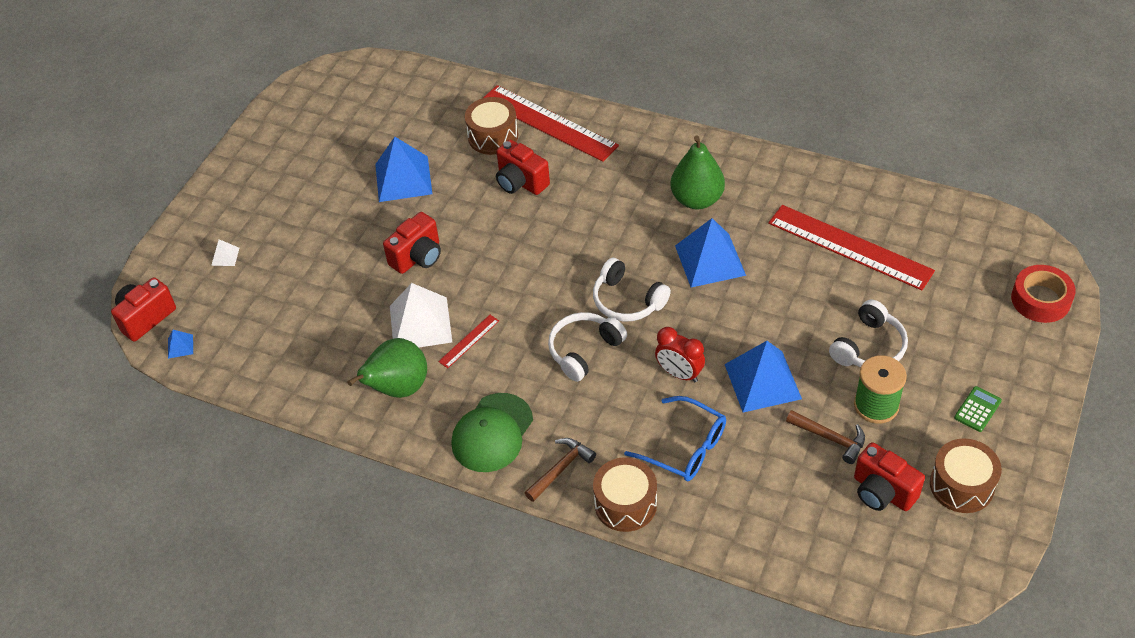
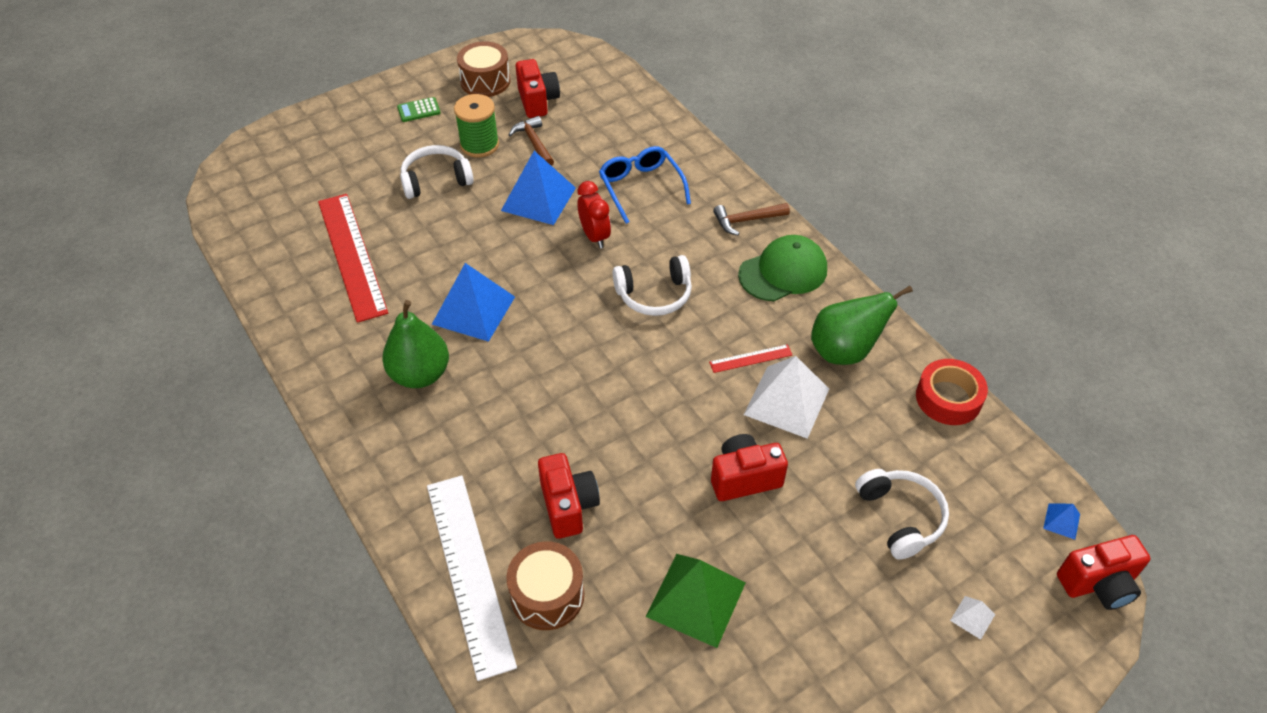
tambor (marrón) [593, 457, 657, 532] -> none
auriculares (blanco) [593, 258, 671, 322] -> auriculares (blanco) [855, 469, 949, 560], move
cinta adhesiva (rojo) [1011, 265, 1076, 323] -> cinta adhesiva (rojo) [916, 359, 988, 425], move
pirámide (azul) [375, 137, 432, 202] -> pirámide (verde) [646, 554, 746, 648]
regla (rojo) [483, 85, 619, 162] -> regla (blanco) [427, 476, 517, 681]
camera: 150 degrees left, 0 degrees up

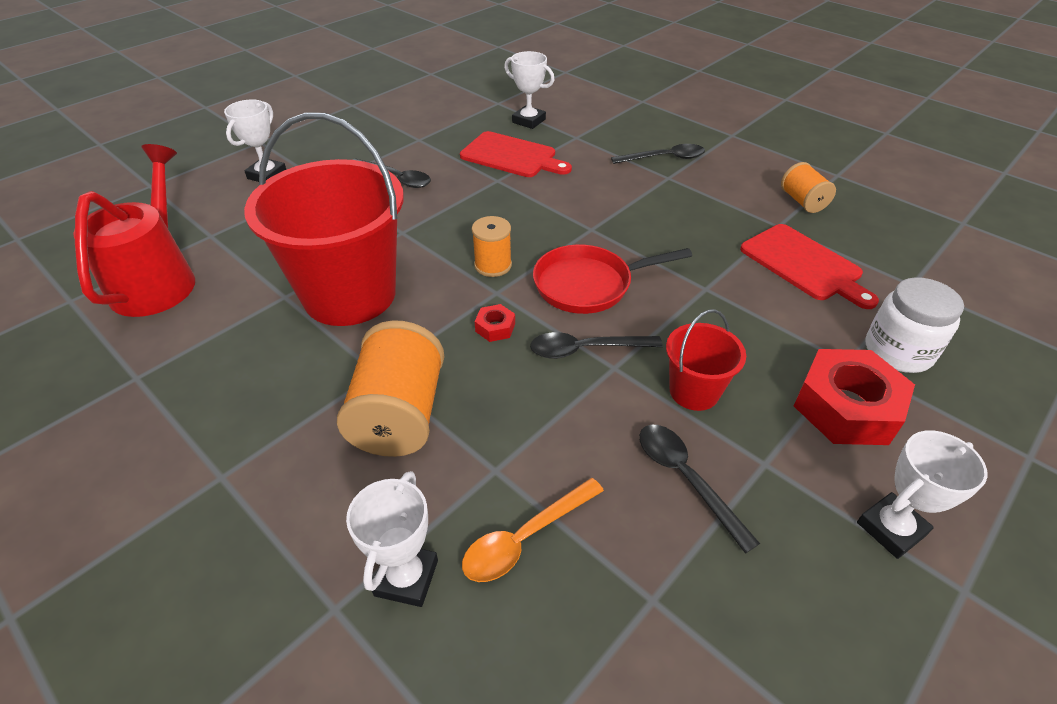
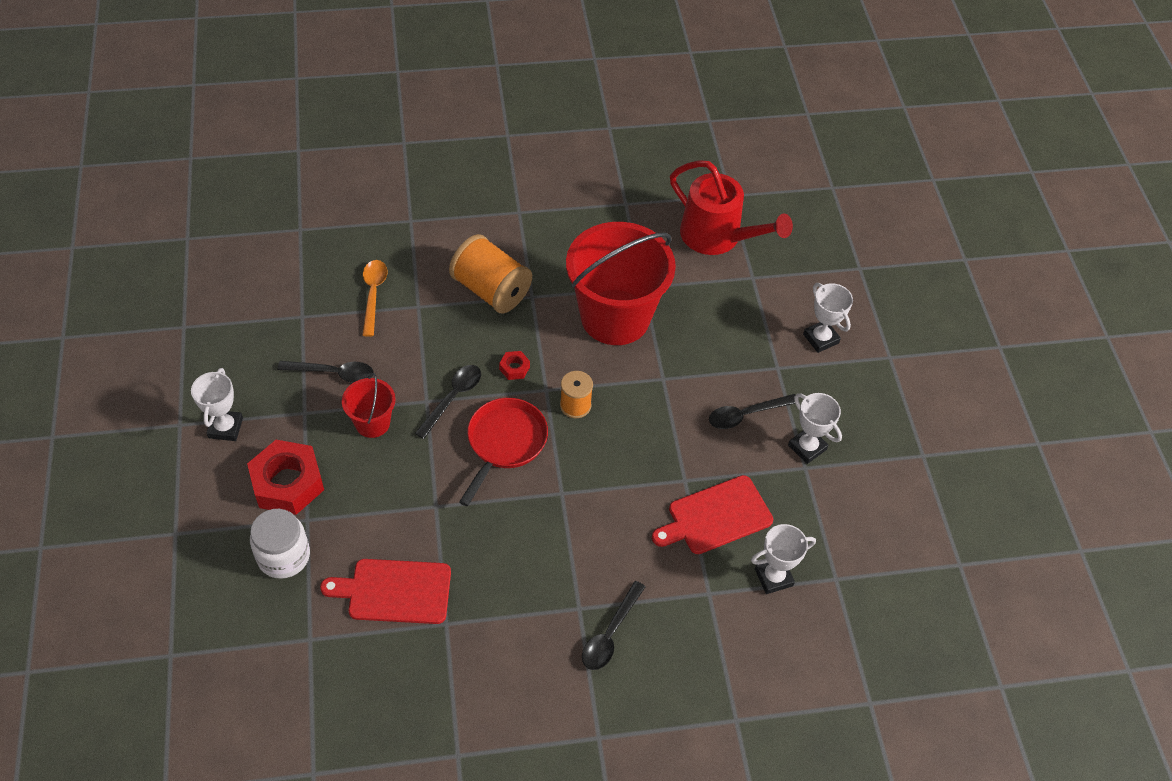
carrete (naranja) [781, 162, 836, 213] -> none
trofeo (blanco) [346, 471, 438, 607] -> trofeo (blanco) [788, 393, 842, 464], move
camera: 125 degrees right, 10 degrees up

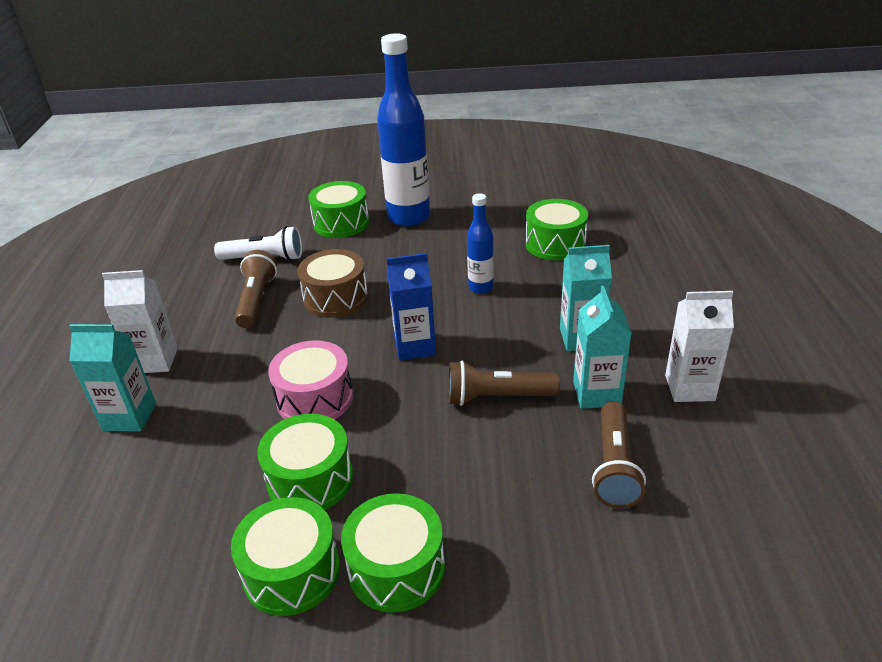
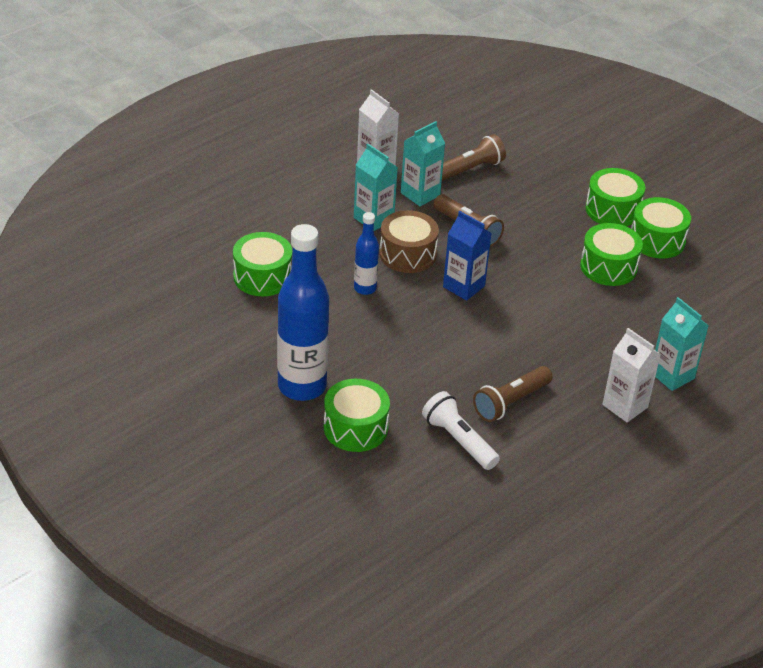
tambor (rosa) [268, 340, 353, 420] -> none
tambor (marrón) [297, 249, 368, 318] -> tambor (marrón) [379, 210, 439, 273], move
camera: 135 degrees left, 5 degrees up

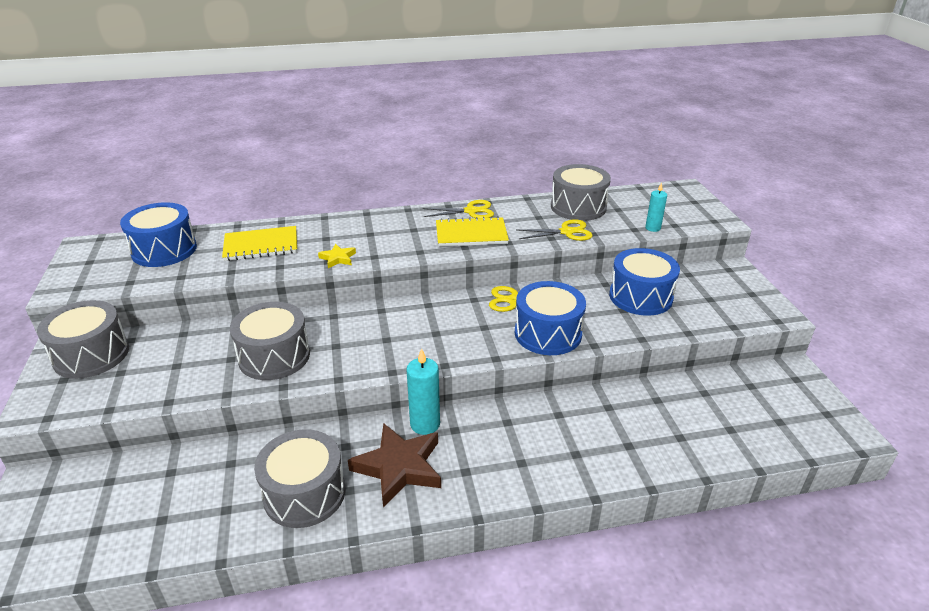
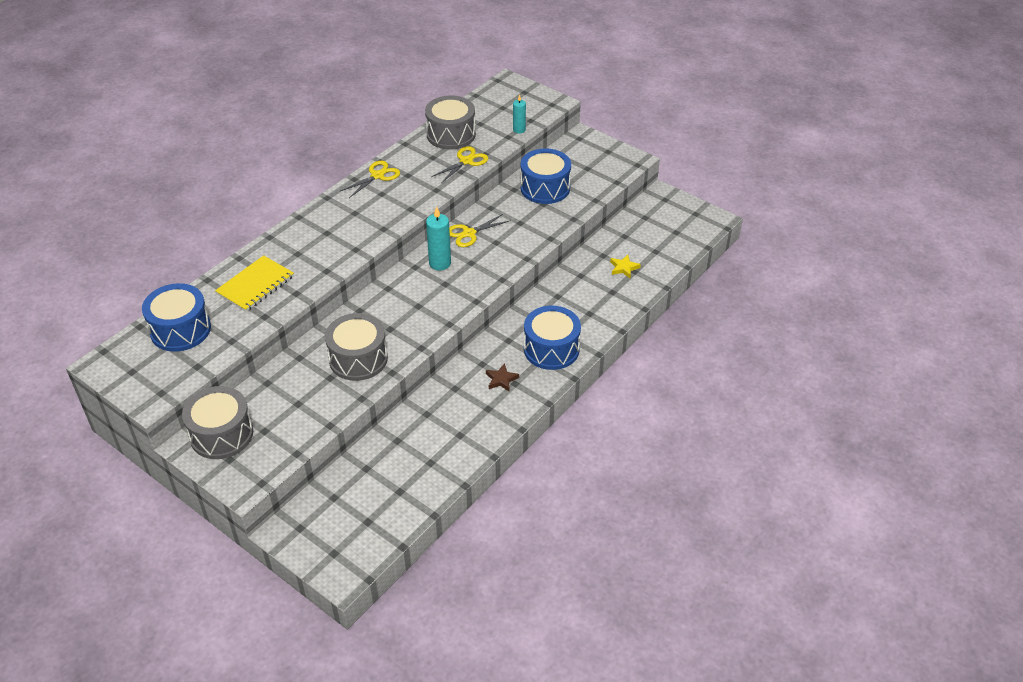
tambor (gris) [254, 429, 346, 528] -> none
cuaderno (amarillo) [436, 216, 509, 247] -> none
estrella (amarillo) [318, 244, 356, 268] -> estrella (amarillo) [610, 255, 641, 278], move
vela (turquesa) [406, 348, 440, 435] -> vela (turquesa) [426, 206, 451, 271], move
tambor (azul) [515, 281, 586, 355] -> tambor (azul) [524, 306, 581, 370], move
estrella (marrón) [348, 423, 441, 507] -> estrella (marrón) [486, 363, 519, 392], x0.49
camera: 40 degrees left, 10 degrees up

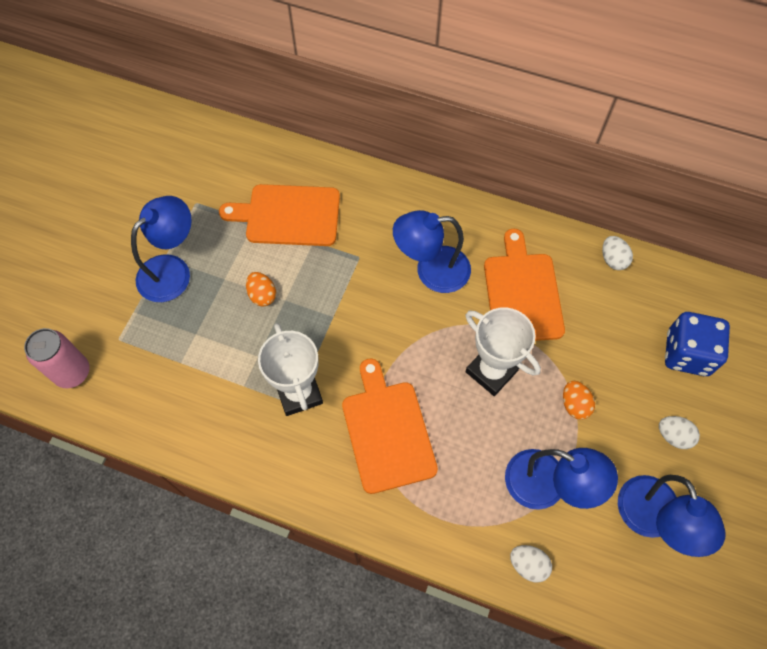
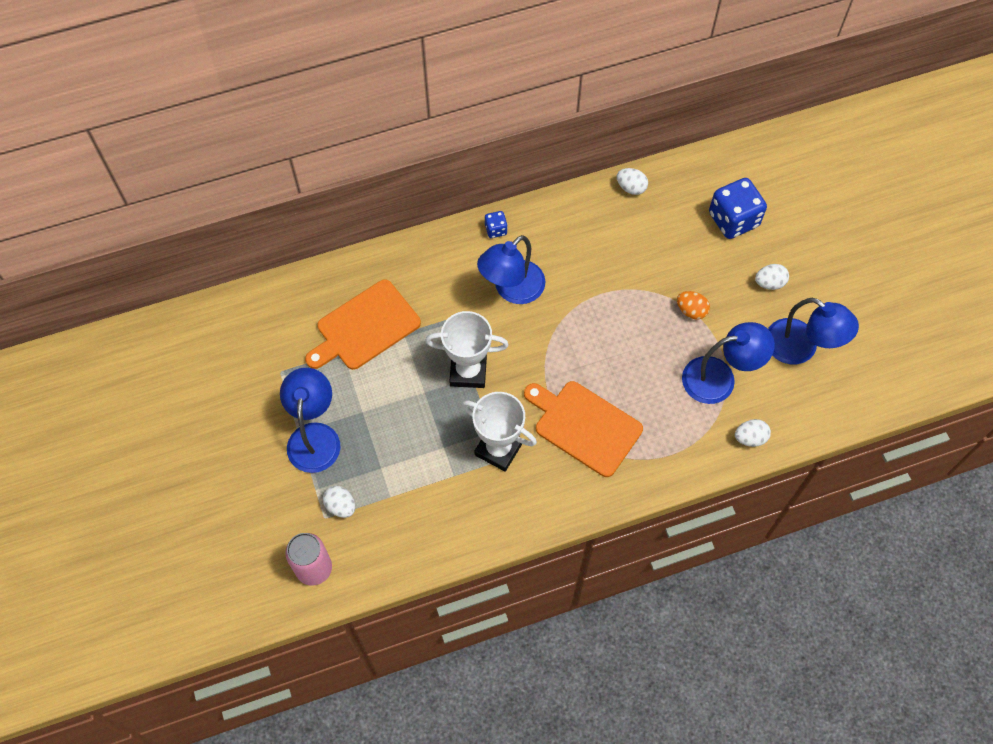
huevo (naranja) [246, 272, 276, 307] -> none
tabla de cortar (naranja) [484, 228, 565, 341] -> none
none -> huevo (blanco) [323, 486, 355, 518]
none -> dado (azul) [485, 211, 508, 238]
trofeo (blanco) [466, 307, 541, 396] -> trofeo (blanco) [425, 311, 509, 388], move
camera: 40 degrees left, 0 degrees up

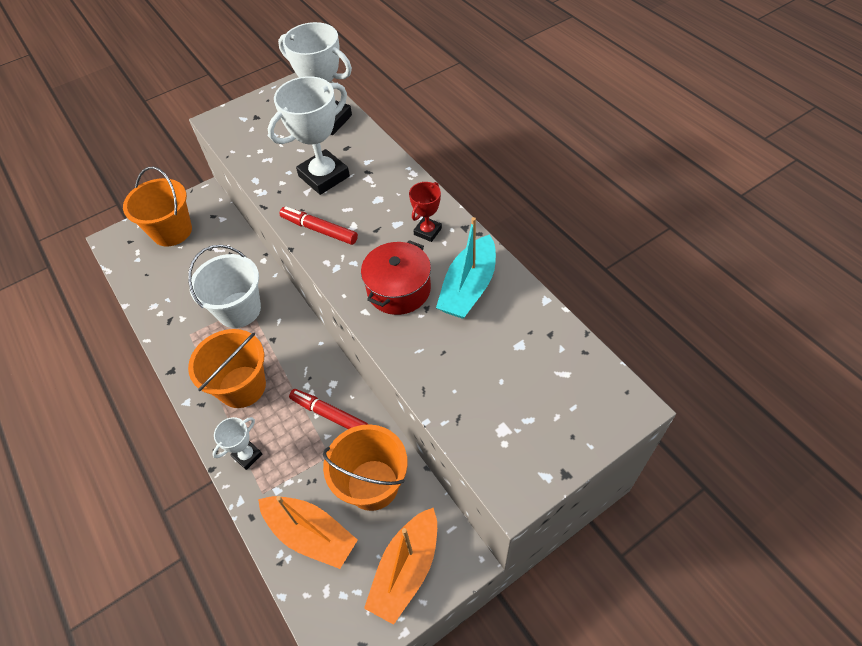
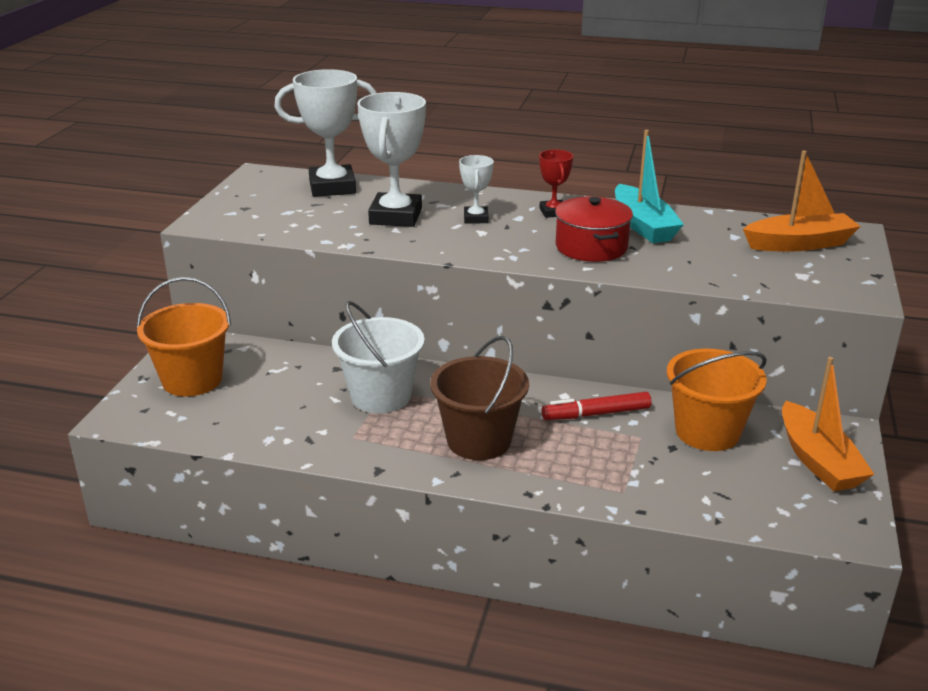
rotulador (rojo) [280, 206, 358, 245] -> none
trofeo (blanco) [212, 417, 262, 470] -> trofeo (blanco) [459, 155, 494, 223], move
barco (naranja) [258, 496, 358, 569] -> barco (naranja) [743, 151, 861, 252], move
balde (naranja) [188, 329, 266, 408] -> balde (marrón) [430, 336, 529, 460]
camera: 45 degrees left, 25 degrees down

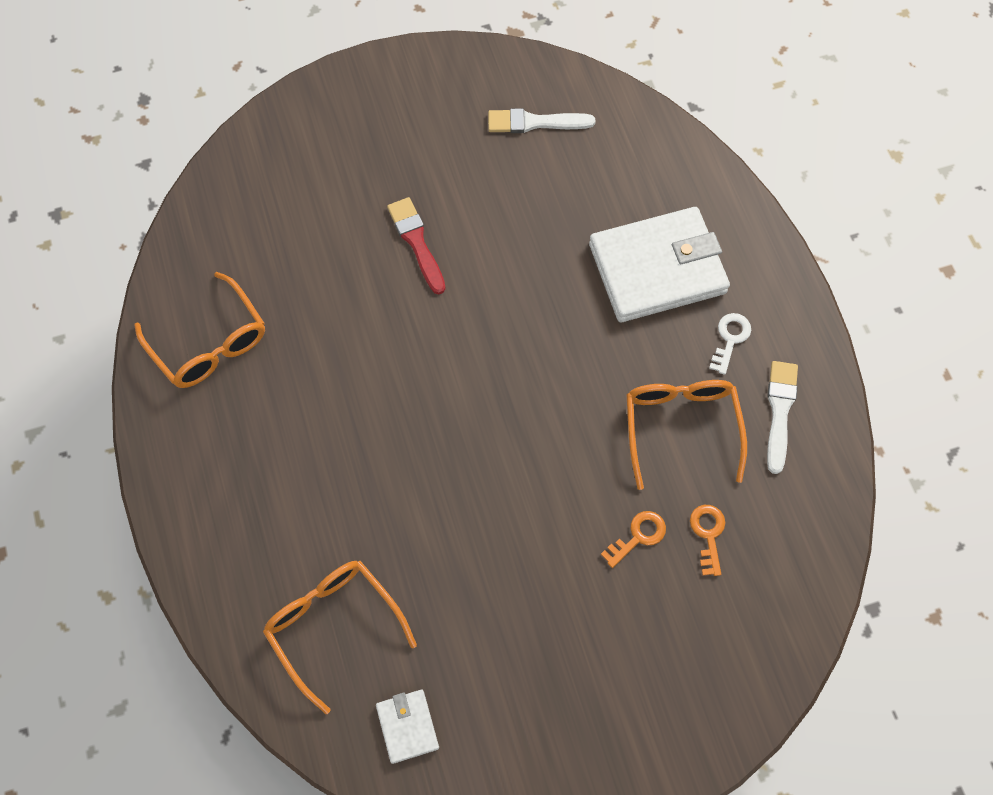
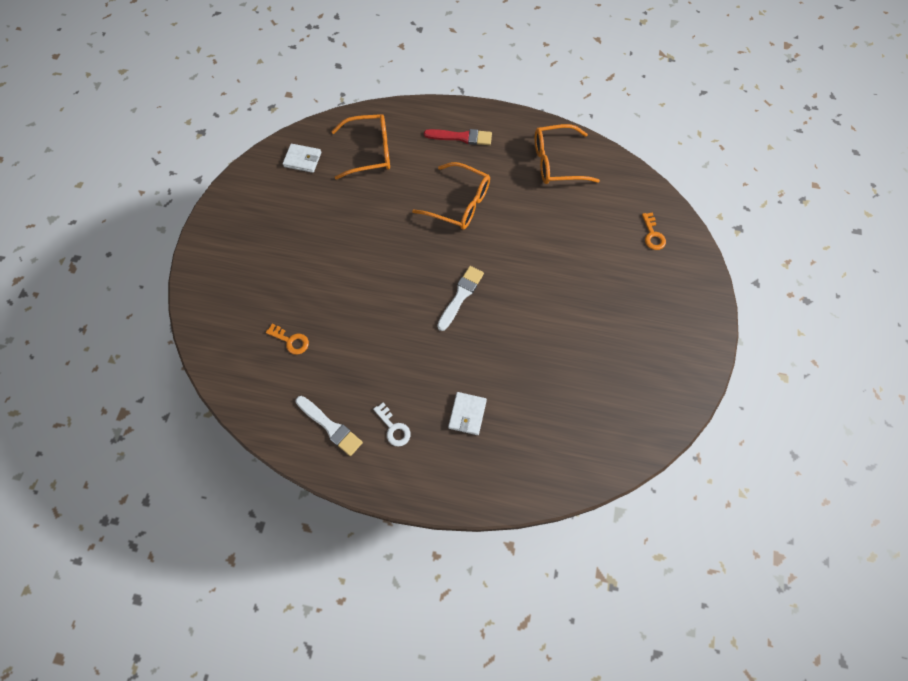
pincel (rojo) [387, 197, 446, 294] -> pincel (rojo) [424, 129, 492, 145], move
pincel (blanco) [488, 108, 595, 133] -> pincel (blanco) [437, 266, 484, 331], move
llave (naranja) [601, 511, 666, 568] -> llave (naranja) [642, 212, 666, 250], move
gafas (naranja) [626, 380, 747, 490] -> gafas (naranja) [412, 162, 490, 230], move
cartera (blanco) [589, 207, 730, 322] -> cartera (blanco) [448, 392, 487, 435], x0.45
camera: 120 degrees right, 0 degrees up

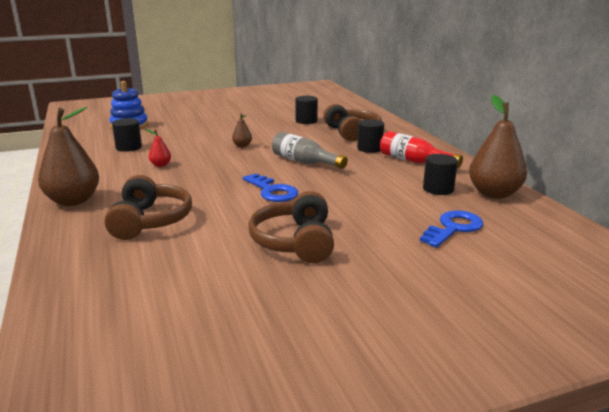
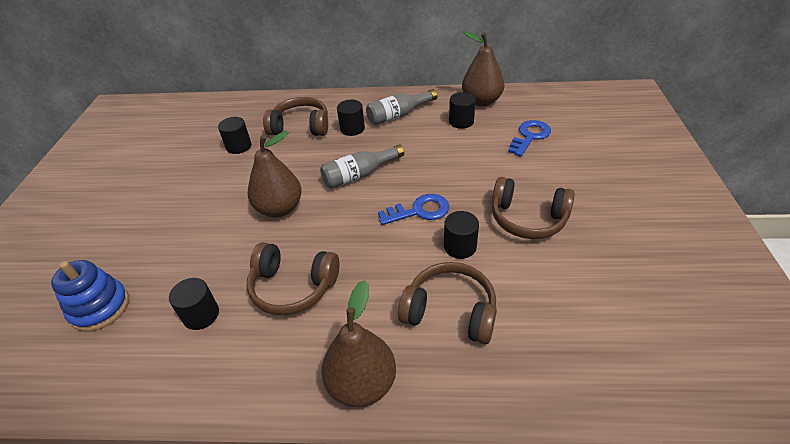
none -> cilindro (negro) [444, 211, 479, 259]
pera (rojo) [145, 129, 171, 167] -> auriculares (marrón) [246, 242, 340, 315]
botella (rojo) [380, 131, 463, 168] -> botella (gris) [366, 89, 437, 125]
llave (azul) [420, 210, 483, 247] -> llave (azul) [508, 120, 551, 157], 60 degrees clockwise
pera (marrón) [232, 113, 252, 147] -> pera (marrón) [248, 131, 302, 217], x2.21
camera: 65 degrees left, 20 degrees up

